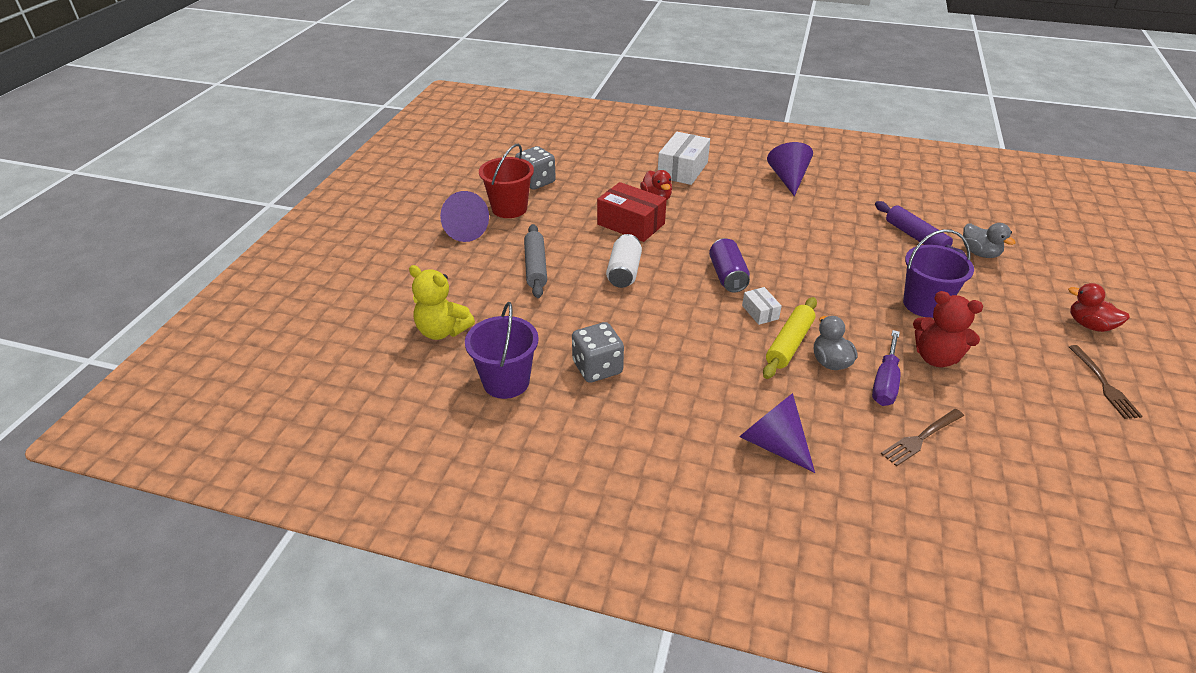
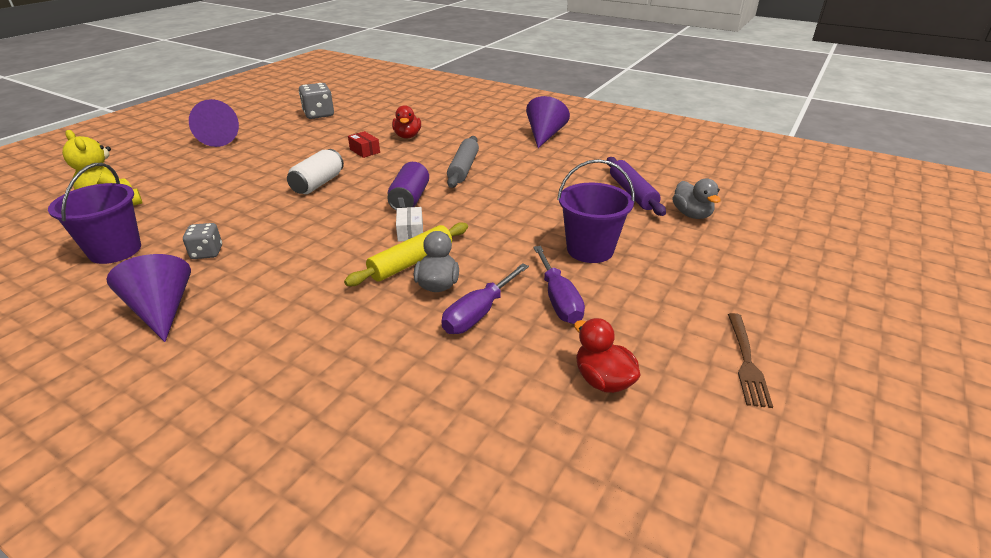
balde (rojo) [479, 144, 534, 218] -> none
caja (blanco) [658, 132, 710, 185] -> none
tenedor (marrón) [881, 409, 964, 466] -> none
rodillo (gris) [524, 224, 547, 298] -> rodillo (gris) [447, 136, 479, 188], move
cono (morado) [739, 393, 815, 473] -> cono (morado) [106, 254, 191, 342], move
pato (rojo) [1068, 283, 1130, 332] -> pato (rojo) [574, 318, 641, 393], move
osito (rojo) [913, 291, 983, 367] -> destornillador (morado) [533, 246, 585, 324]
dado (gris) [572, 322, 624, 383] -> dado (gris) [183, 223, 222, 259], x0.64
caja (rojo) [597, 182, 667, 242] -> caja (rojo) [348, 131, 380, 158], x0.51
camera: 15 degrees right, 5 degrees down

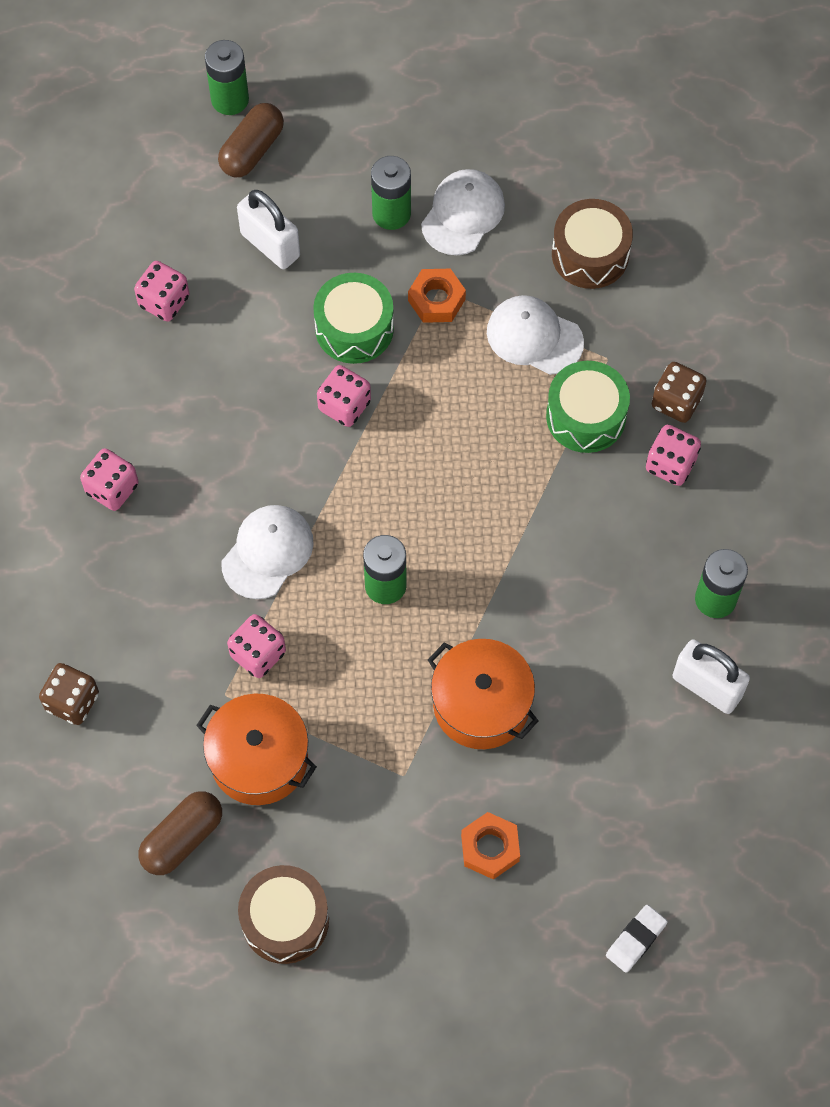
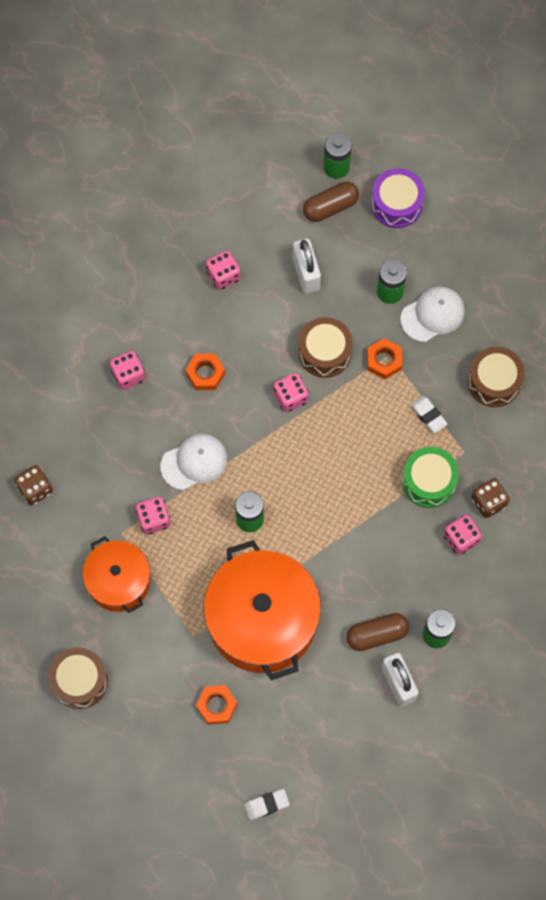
none -> tuerca (naranja) [186, 353, 225, 390]
none -> tambor (morado) [371, 168, 425, 228]
cápsula (marrón) [138, 791, 222, 875] -> cápsula (marrón) [346, 613, 409, 651], move
gorra (blanco) [487, 295, 584, 375] -> goma de borrar (blanco) [411, 396, 447, 433]
tambor (verde) [313, 273, 394, 364] -> tambor (marrón) [298, 317, 353, 378]
olla (naranja) [428, 639, 538, 749] -> olla (naranja) [203, 540, 321, 680], x1.71
camera: 30 degrees right, 5 degrees up

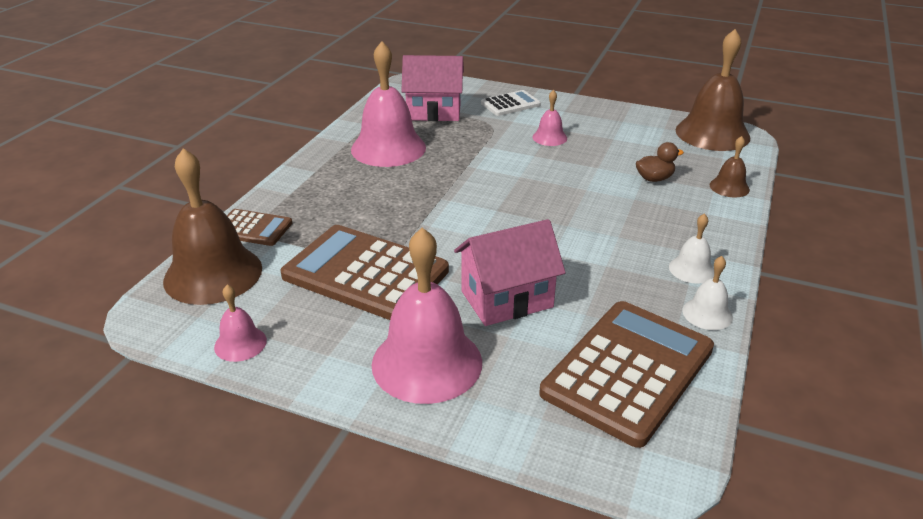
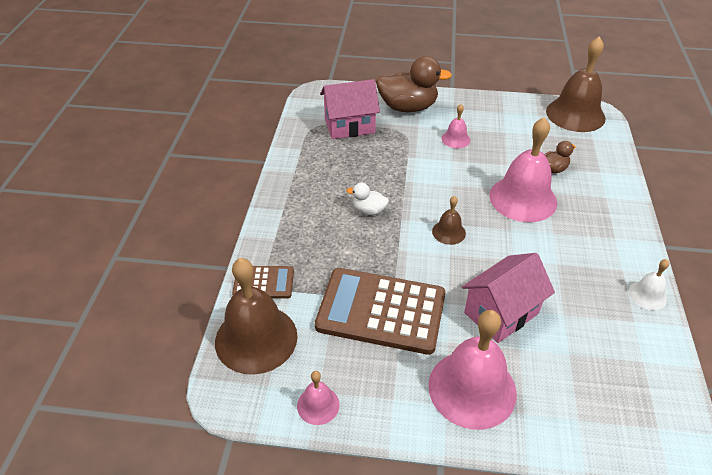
calculadora (marrón) [539, 301, 714, 448] -> none
campana (blanco) [669, 213, 714, 284] -> none
none -> pato (blanco) [347, 183, 389, 215]
campana (rosa) [351, 41, 426, 167] -> campana (rosa) [489, 117, 557, 222], move
campana (marrón) [710, 136, 750, 198] -> campana (marrón) [432, 196, 466, 245], move
calculadora (blanco) [481, 90, 541, 116] -> pato (marrón) [376, 56, 452, 112]
camera: 15 degrees left, 10 degrees up

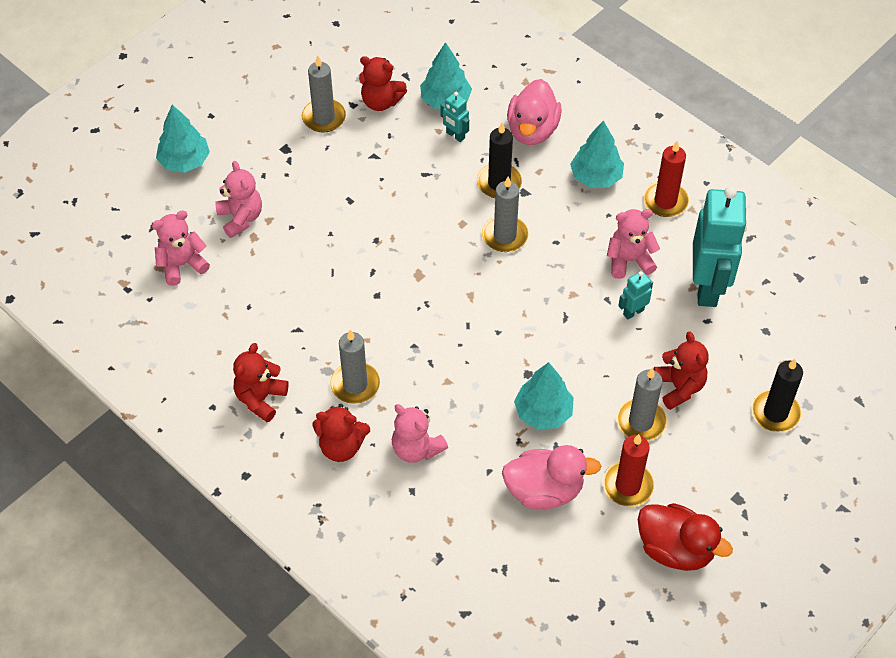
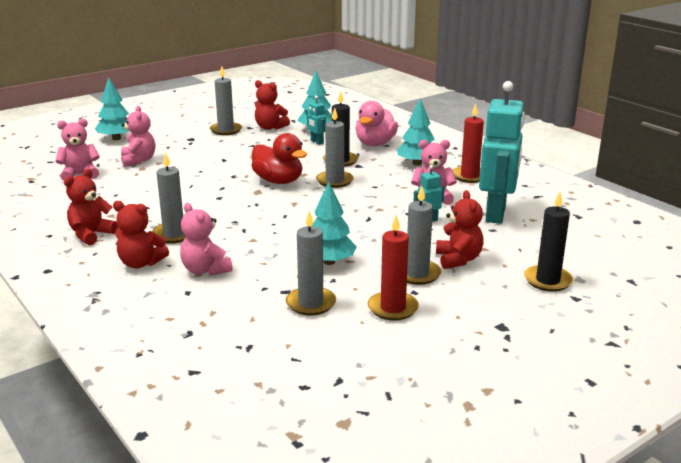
pato (rojo) [637, 503, 733, 571] -> pato (rojo) [251, 133, 307, 184], move
pato (rosa) [502, 445, 601, 510] -> vela (gris) [286, 211, 336, 316]
camera: 10 degrees right, 30 degrees down

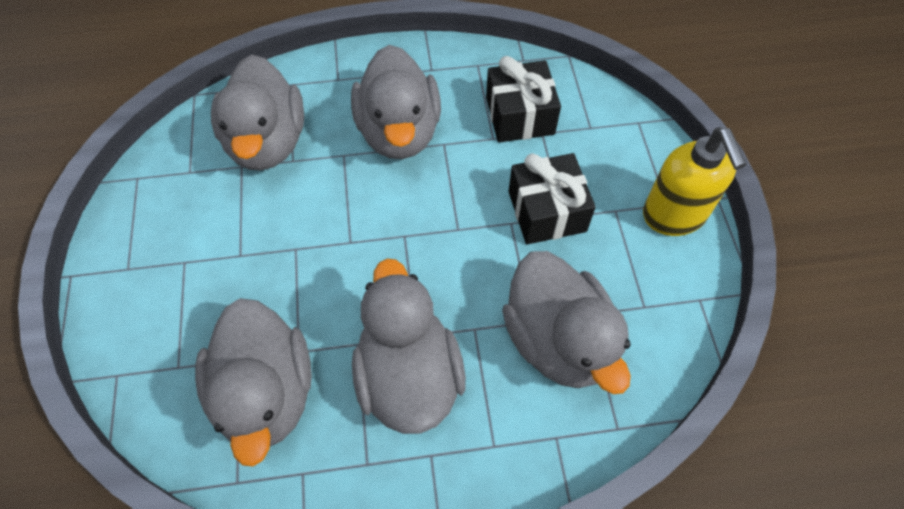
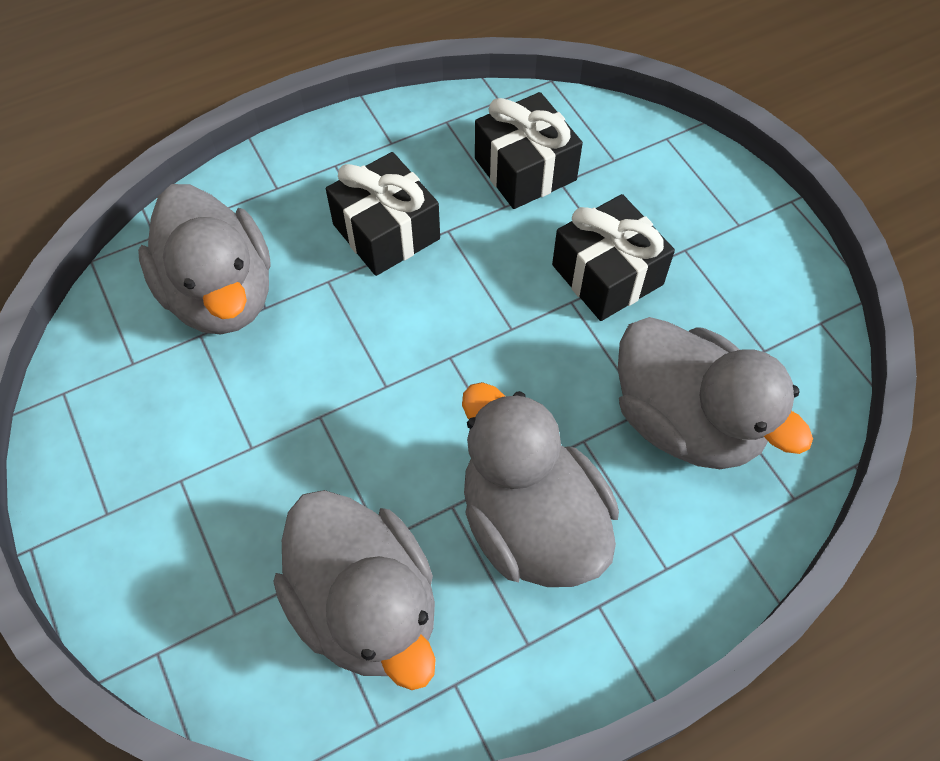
dispensador de jabón (amarillo) [643, 127, 747, 236] -> none
pato (gris) [351, 45, 441, 159] -> regalo (negro) [326, 152, 440, 276]
camera: 20 degrees left, 0 degrees up

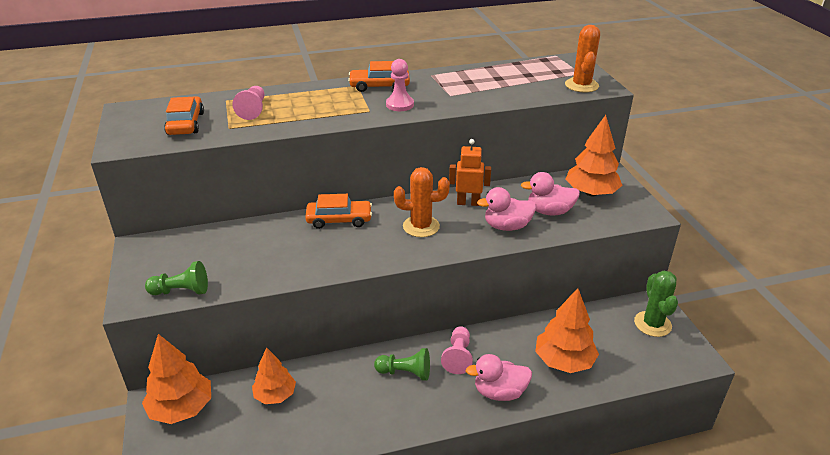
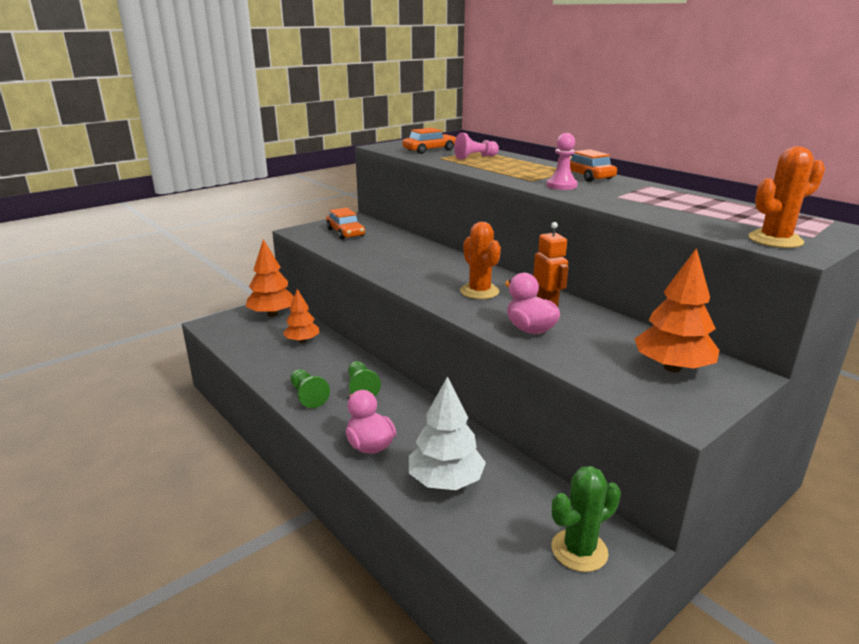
peón (rosa) [441, 326, 473, 374] -> none
pato (rosa) [521, 172, 580, 216] -> none
peón (verde) [145, 261, 208, 295] -> peón (verde) [291, 369, 330, 408], move
coche (naranja) [305, 194, 372, 229] -> coche (naranja) [326, 208, 365, 239], move
árbol (naranja) [535, 288, 599, 373] -> árbol (blanco) [409, 376, 486, 490]
camera: 65 degrees right, 10 degrees down

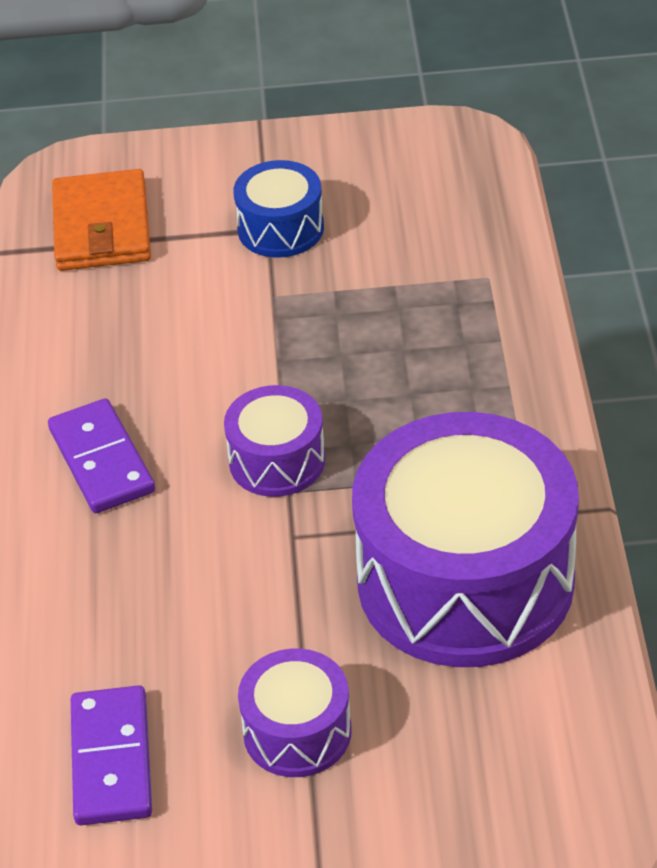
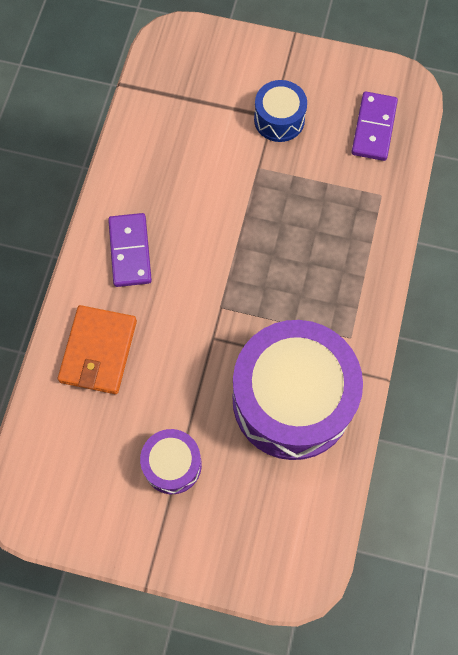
tambor (morado) [224, 385, 325, 497] -> none
cartera (naranja) [52, 169, 151, 271] -> cartera (naranja) [58, 305, 137, 394], move
ficha de dominó (morado) [71, 685, 152, 825] -> ficha de dominó (morado) [351, 92, 398, 161], move
camera: 15 degrees right, 25 degrees up

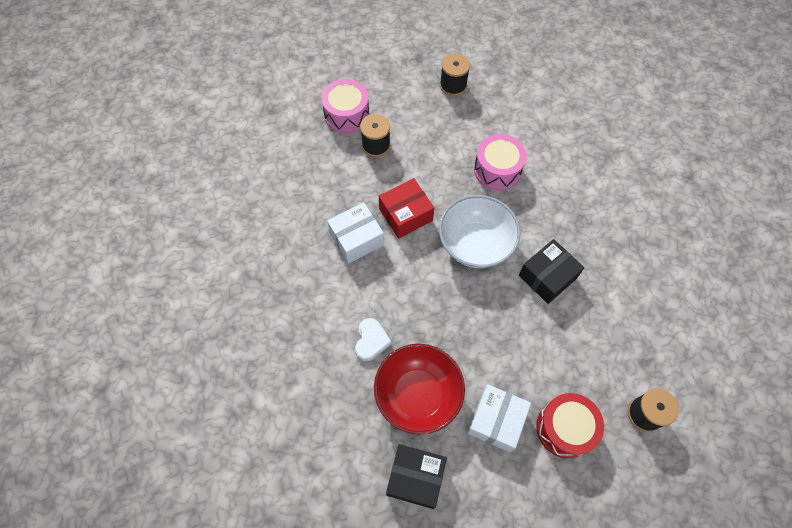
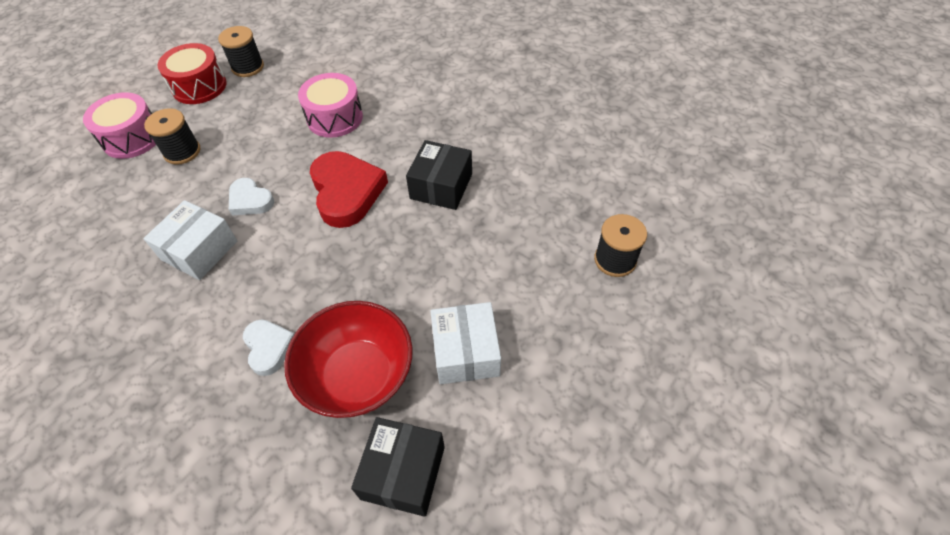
tambor (rojo) [536, 393, 604, 458] -> tambor (rojo) [157, 43, 227, 104], move
caja (rojo) [379, 178, 434, 239] -> corazón (blanco) [229, 178, 274, 215]
cuenco (blanco) [439, 195, 521, 268] -> corazón (rojo) [310, 151, 388, 228]
caja (negro) [386, 444, 447, 509] -> caja (negro) [351, 417, 445, 517], 60 degrees counterclockwise
camera: 30 degrees left, 10 degrees down

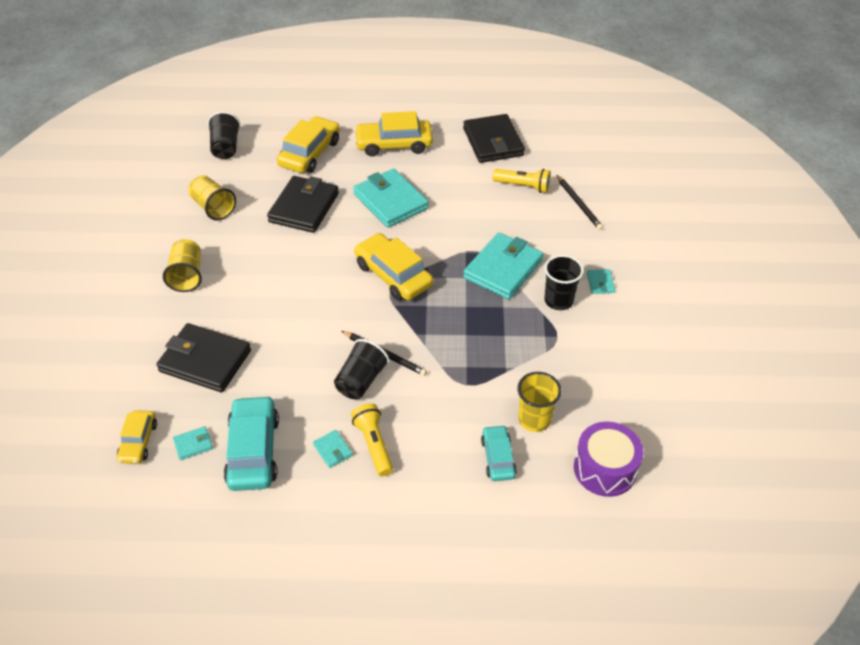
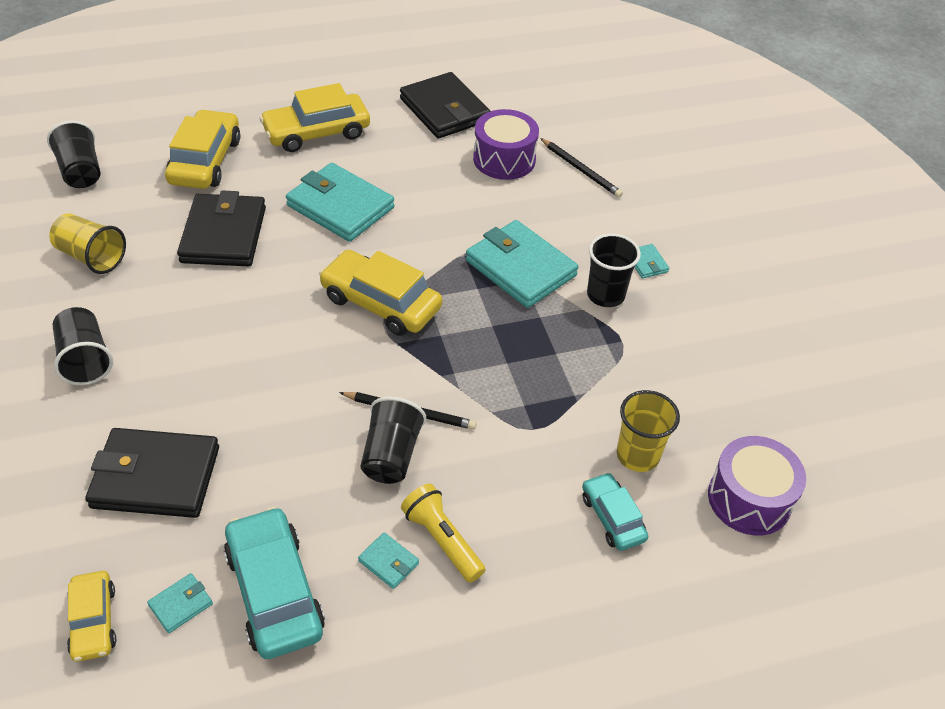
lámpara de mano (amarillo) [492, 169, 551, 193] -> tambor (morado) [473, 109, 539, 180]
vaso (amarillo) [163, 239, 202, 292] -> vaso (negro) [53, 307, 113, 385]
cartera (turquesa) [463, 233, 543, 299] -> cartera (turquesa) [466, 220, 578, 308], 60 degrees counterclockwise
camera: 20 degrees left, 0 degrees up

